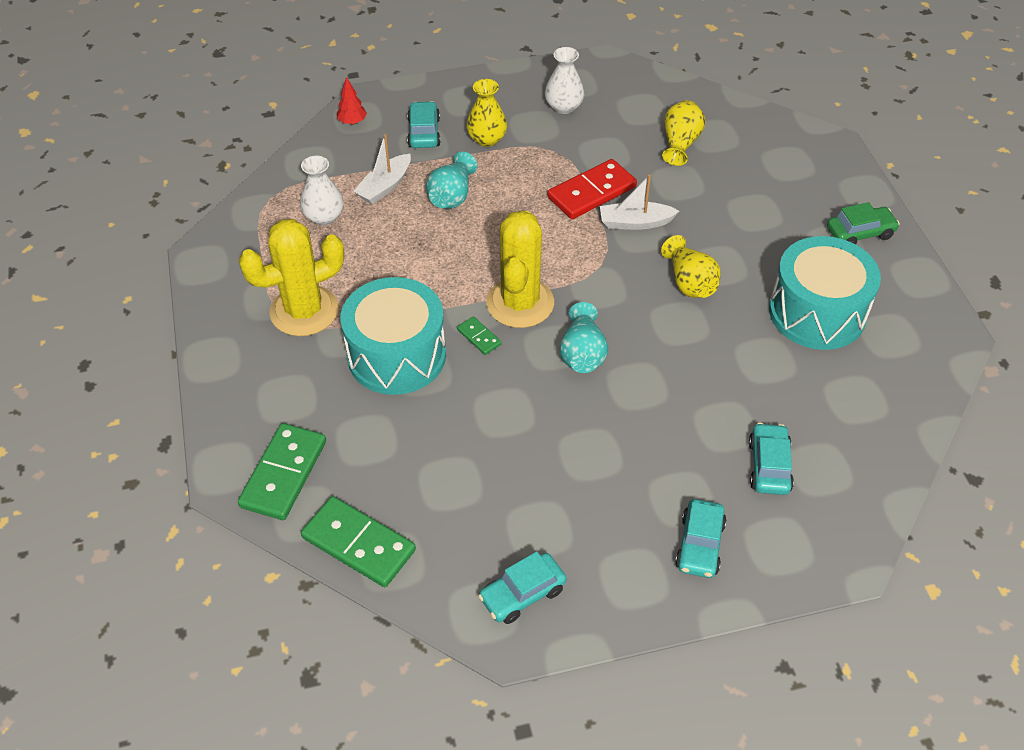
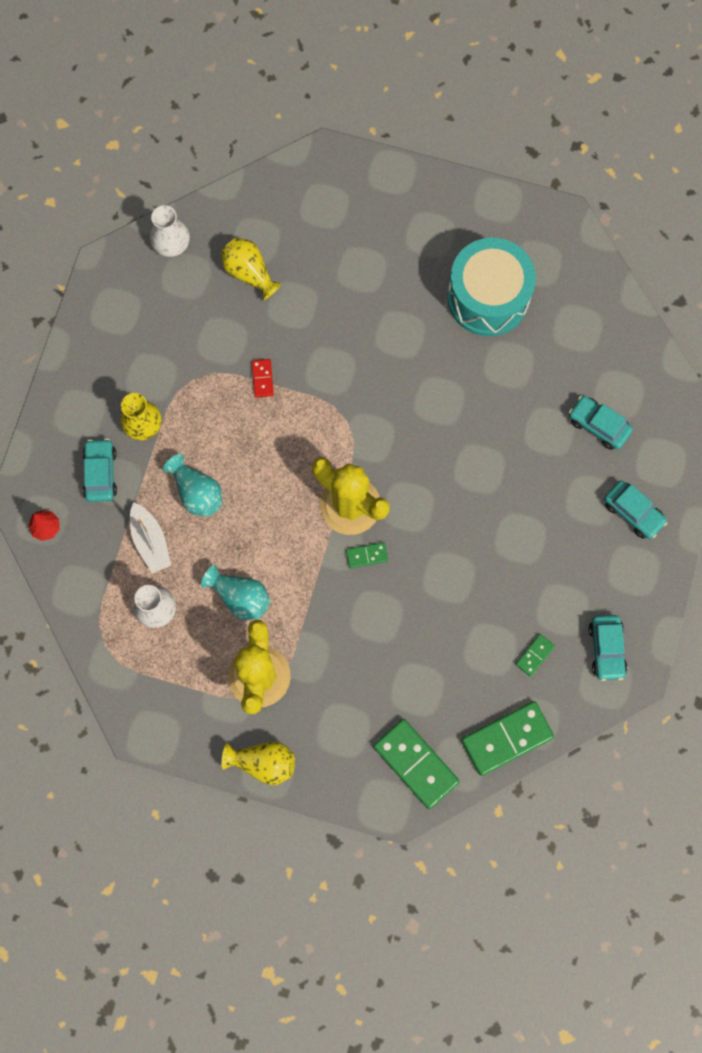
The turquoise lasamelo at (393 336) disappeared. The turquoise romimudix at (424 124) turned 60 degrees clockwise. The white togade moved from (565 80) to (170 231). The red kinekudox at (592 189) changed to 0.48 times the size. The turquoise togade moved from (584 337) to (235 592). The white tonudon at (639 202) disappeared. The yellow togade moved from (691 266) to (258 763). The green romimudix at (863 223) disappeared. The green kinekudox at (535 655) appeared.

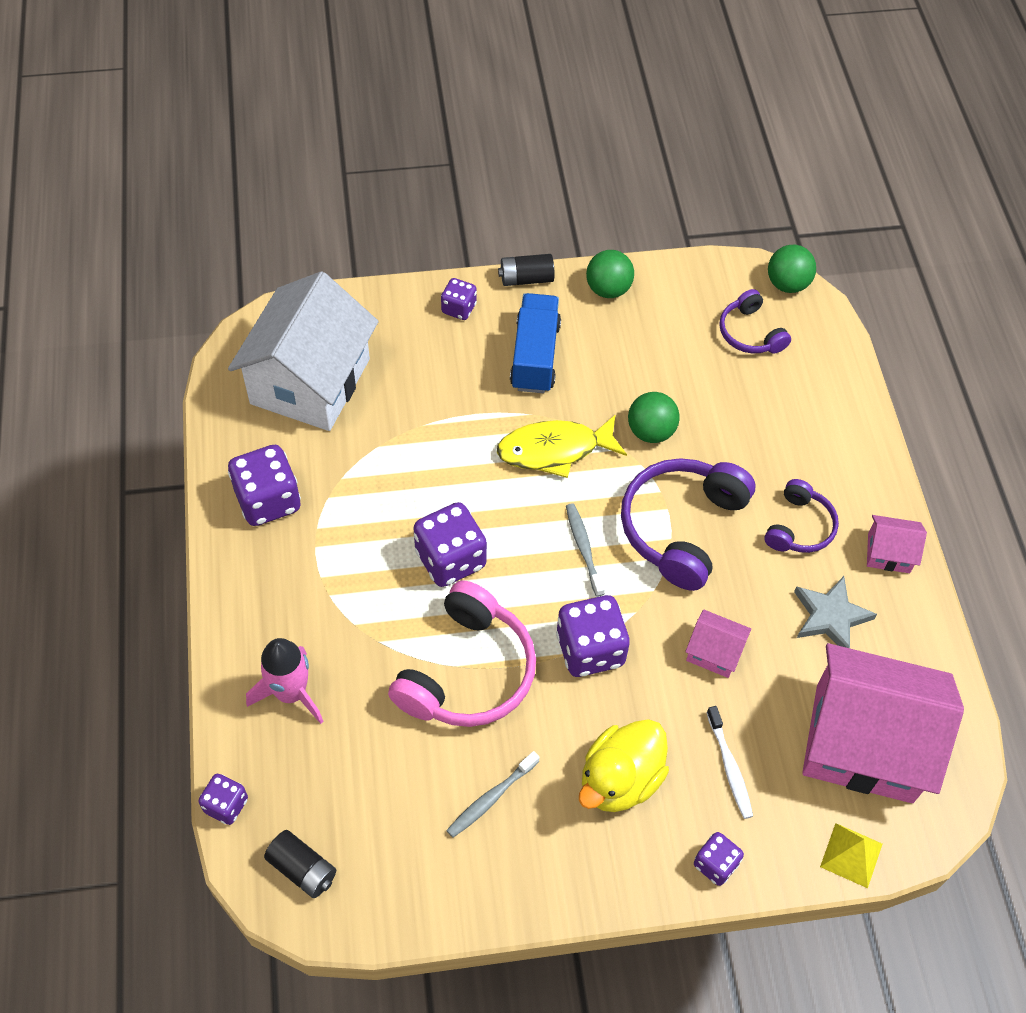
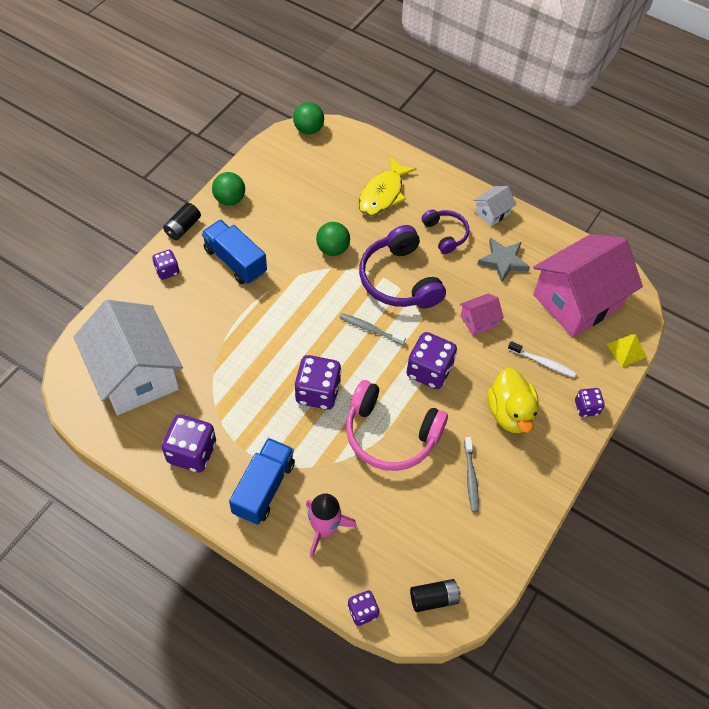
The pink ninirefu at (462 653) turned 135 degrees clockwise. The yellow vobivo moved from (562 446) to (387 186). The purple ninirefu at (755 321) disappeared. The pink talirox at (897 544) became the white talirox at (495 206). The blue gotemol at (262 481) appeared.

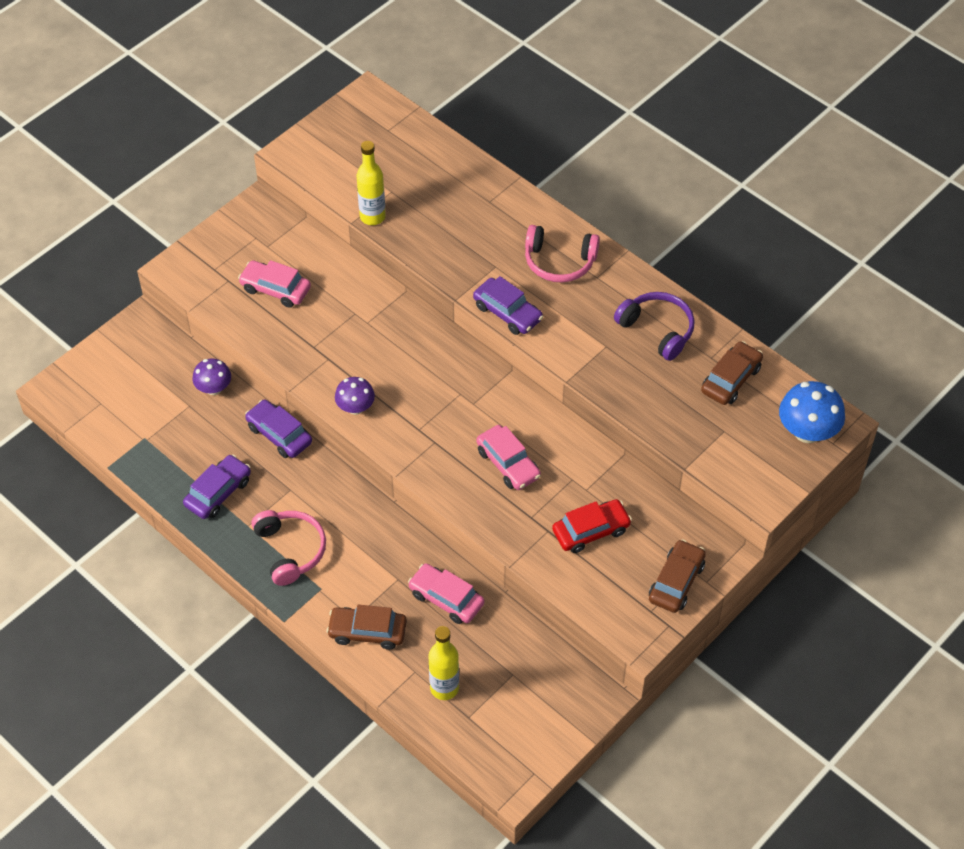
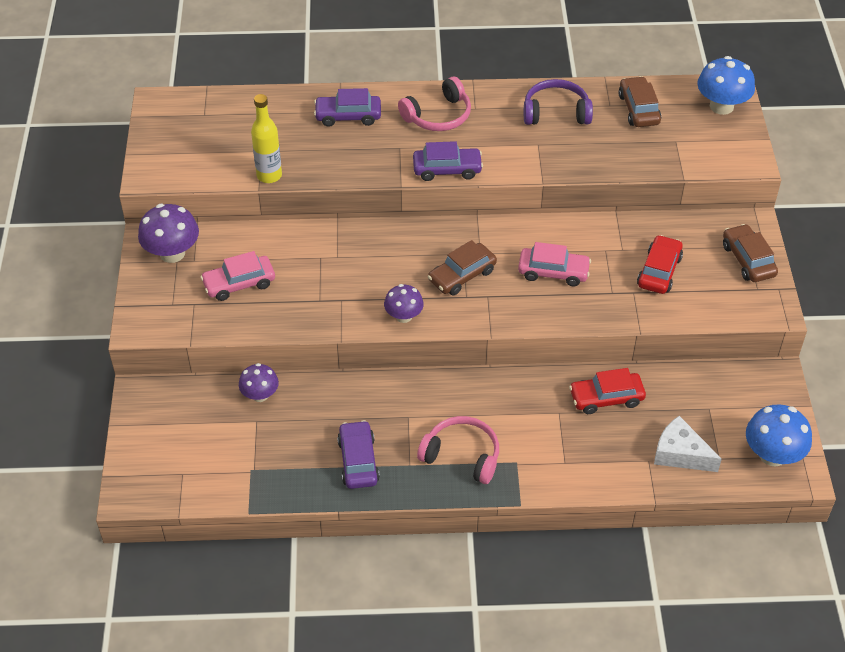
The purple romimudix moved from (278 429) to (347 107). The brown romimudix moved from (366 627) to (462 267). The pink romimudix at (446 593) became the red romimudix at (607 391). The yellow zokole at (443 663) was replaced by the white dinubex at (688 444). The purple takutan at (168 233) appeared. The blue takutan at (779 435) appeared.

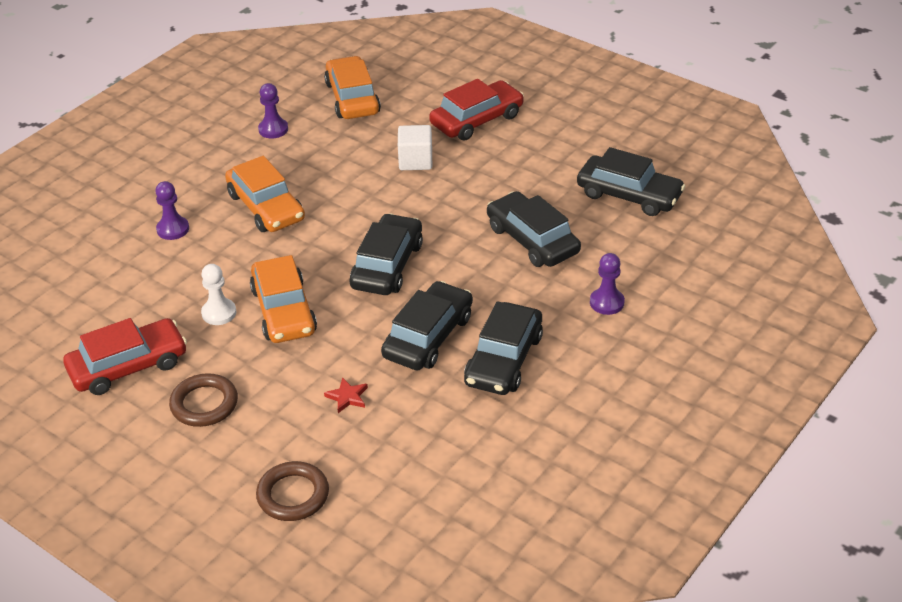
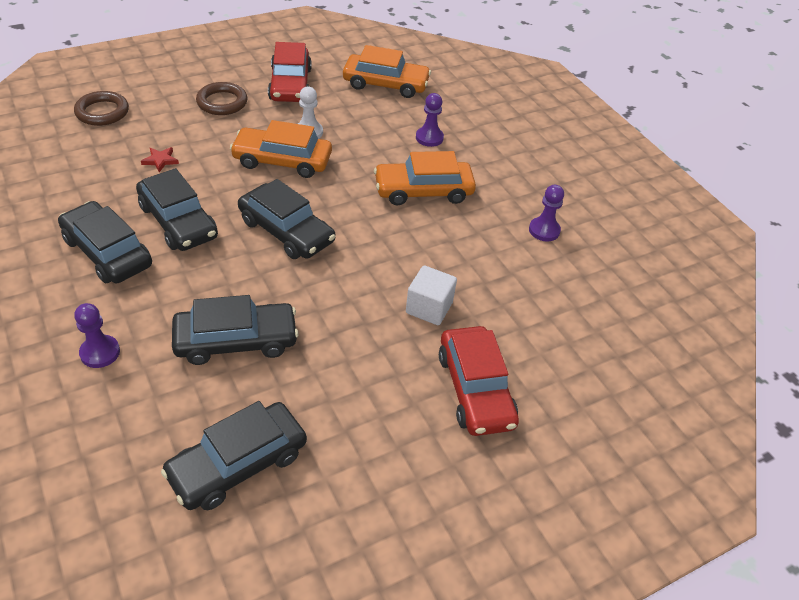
The orange romimudix moved from (352 87) to (387 71).

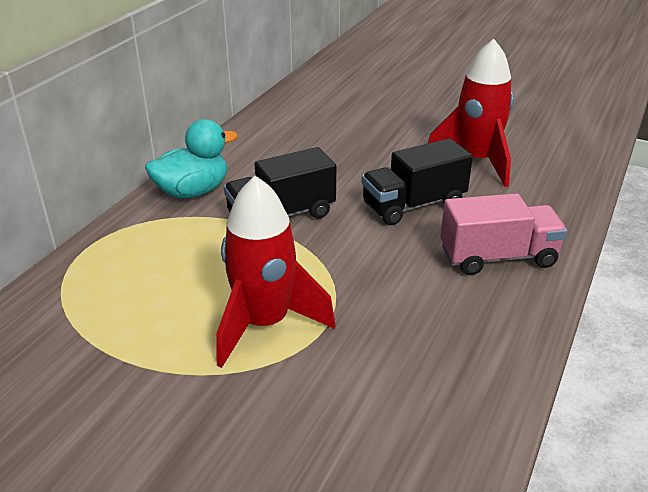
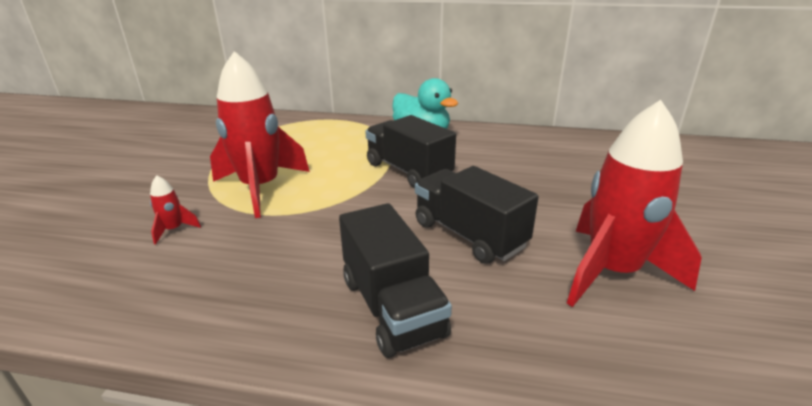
The pink gotemol at (503 234) became the black gotemol at (395 280). The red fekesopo at (175 210) appeared.

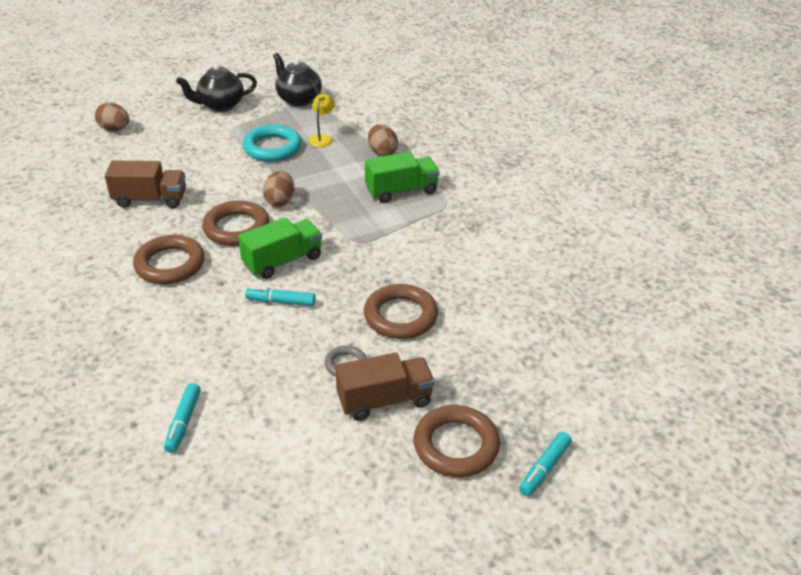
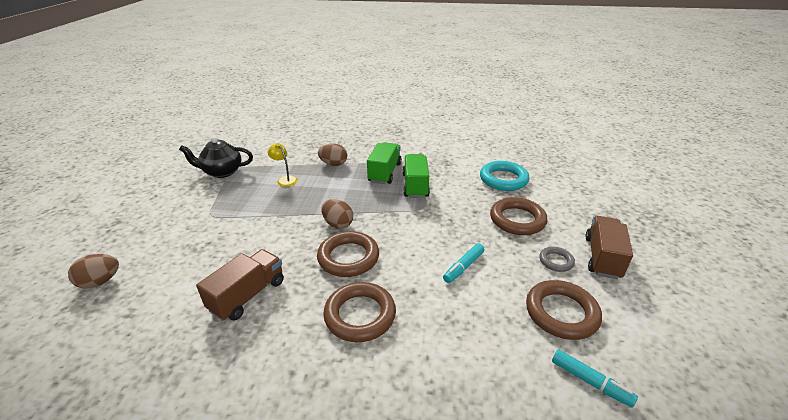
The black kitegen at (216 87) disappeared. The green gotemol moved from (280 248) to (416 176). The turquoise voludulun moved from (272 143) to (505 176). The brown voludulun moved from (456 441) to (564 310). The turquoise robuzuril at (545 464) disappeared.

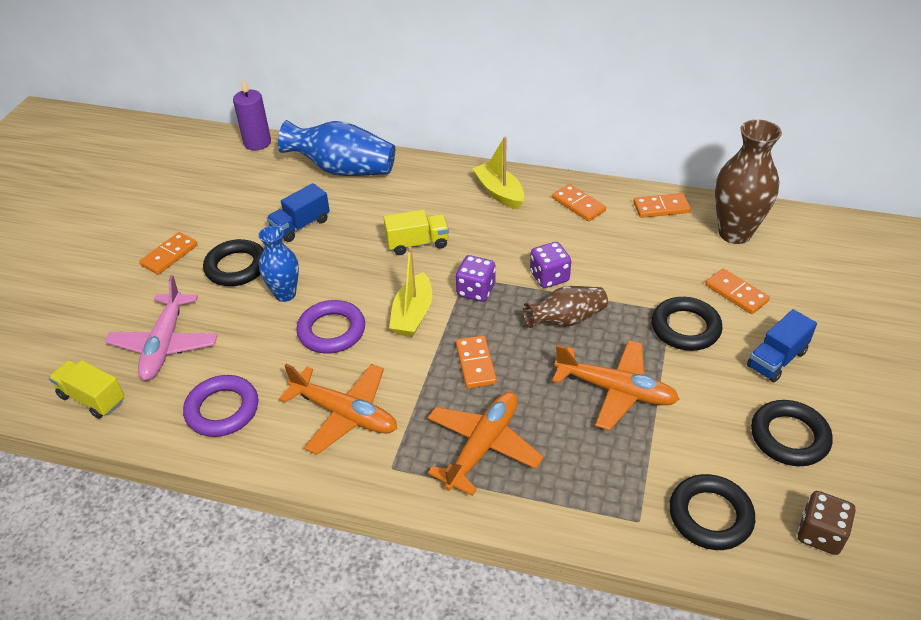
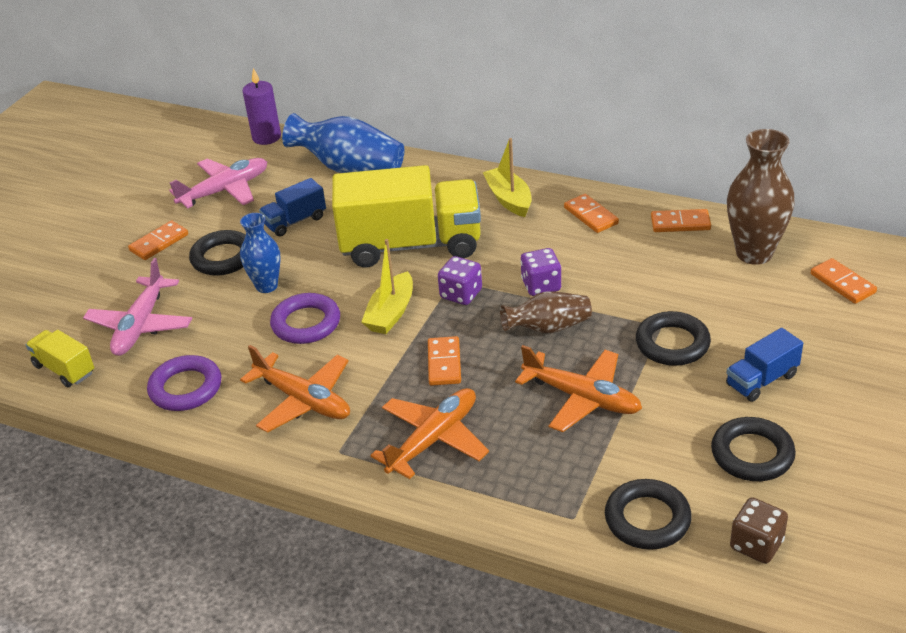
The yellow gotemol at (416 232) changed to 2.18 times the size. The orange kinekudox moved from (737 291) to (844 281). The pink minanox at (218 183) appeared.

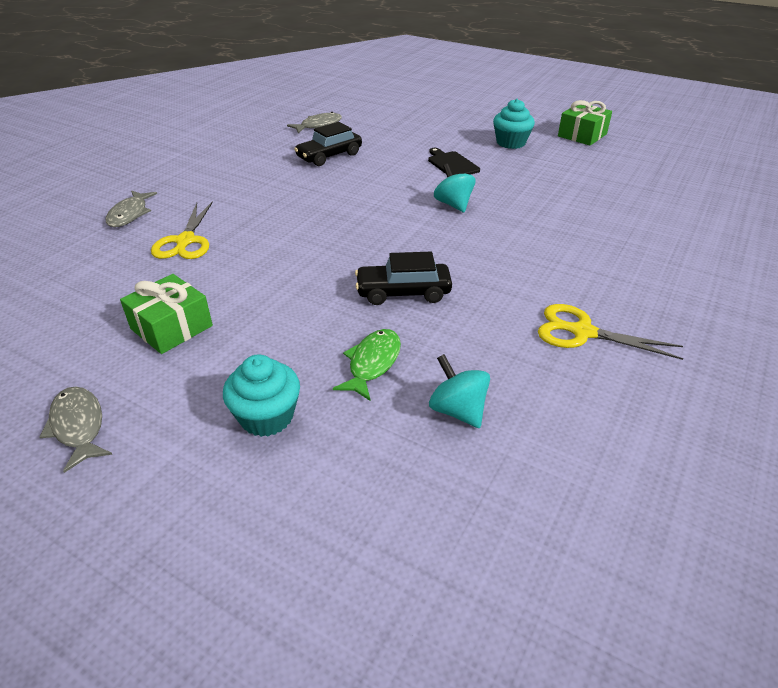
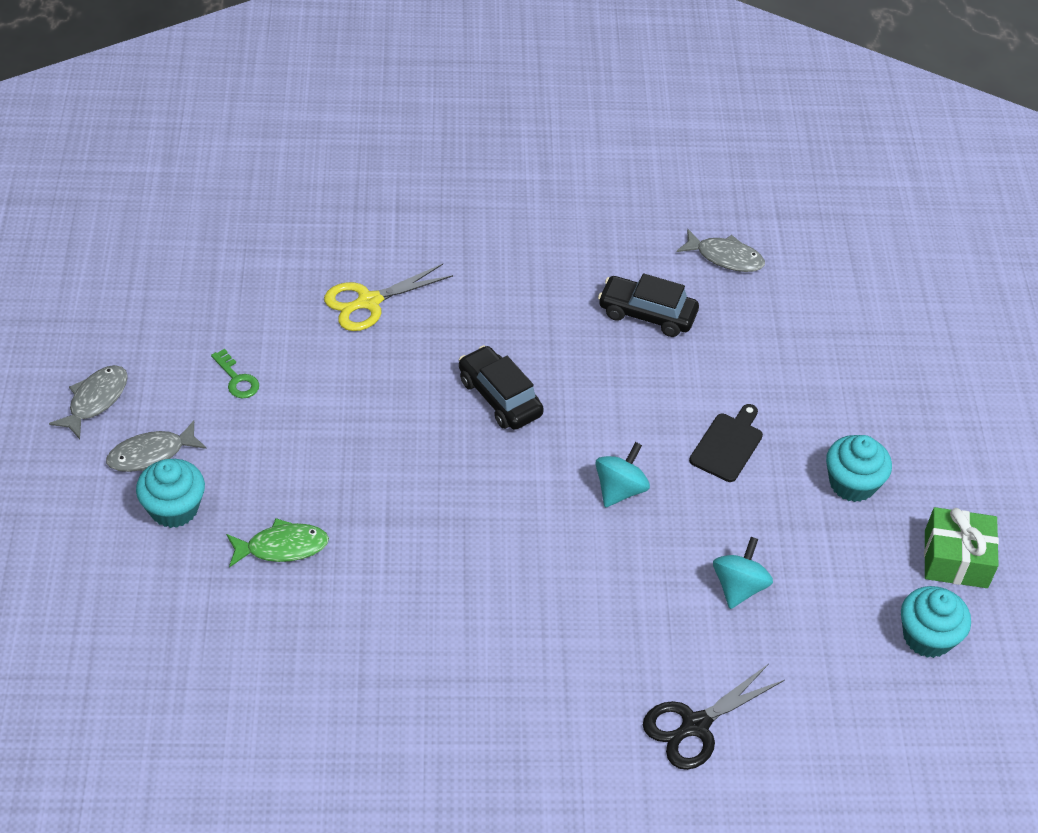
The grey vobivo moved from (131 208) to (156 446). The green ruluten at (166 314) was replaced by the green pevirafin at (235 373). The black romimudix moved from (403 278) to (501 387). The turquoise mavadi moved from (459 391) to (743 573). The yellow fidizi at (610 332) disappeared. The black fidizi at (714 717) appeared. The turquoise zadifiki at (936 622) appeared.

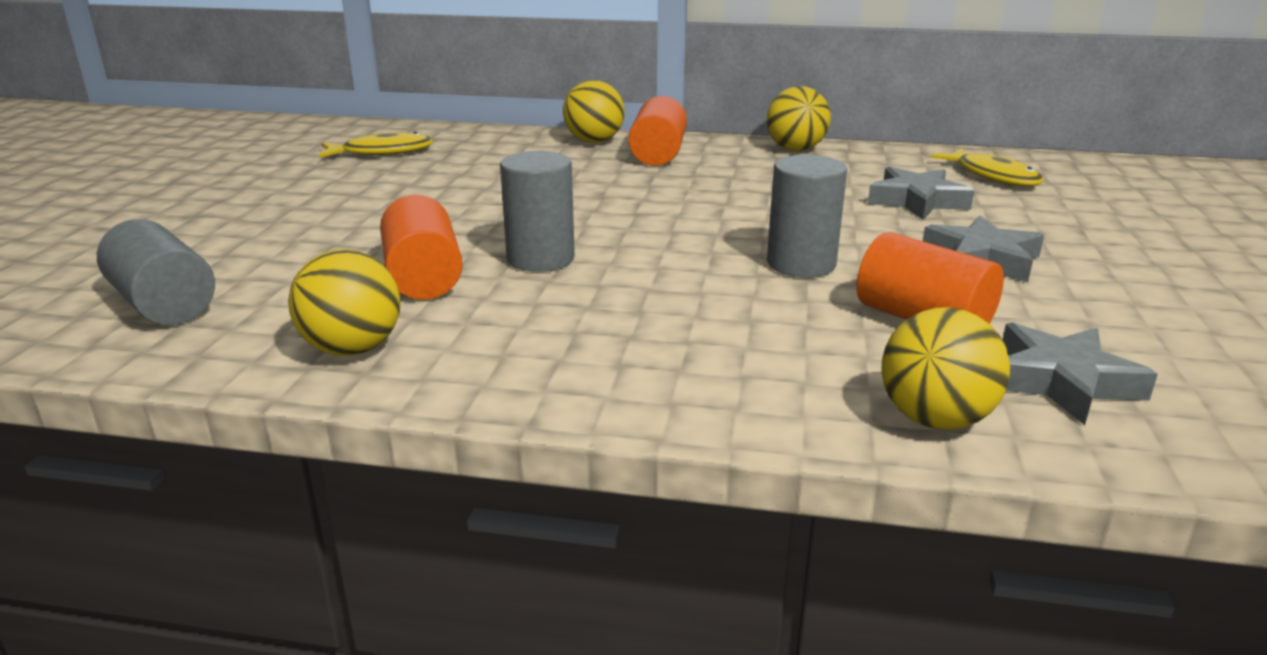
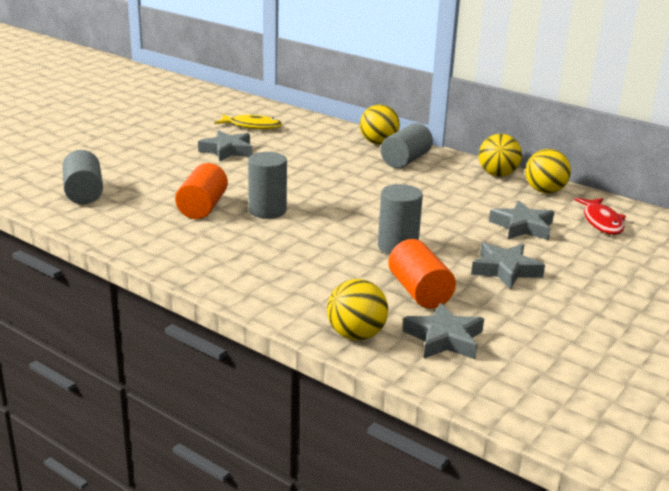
The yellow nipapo moved from (344 302) to (548 171). The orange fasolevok at (657 131) became the grey fasolevok at (407 145). The yellow vobivo at (987 167) became the red vobivo at (600 216). The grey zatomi at (225 145) appeared.

